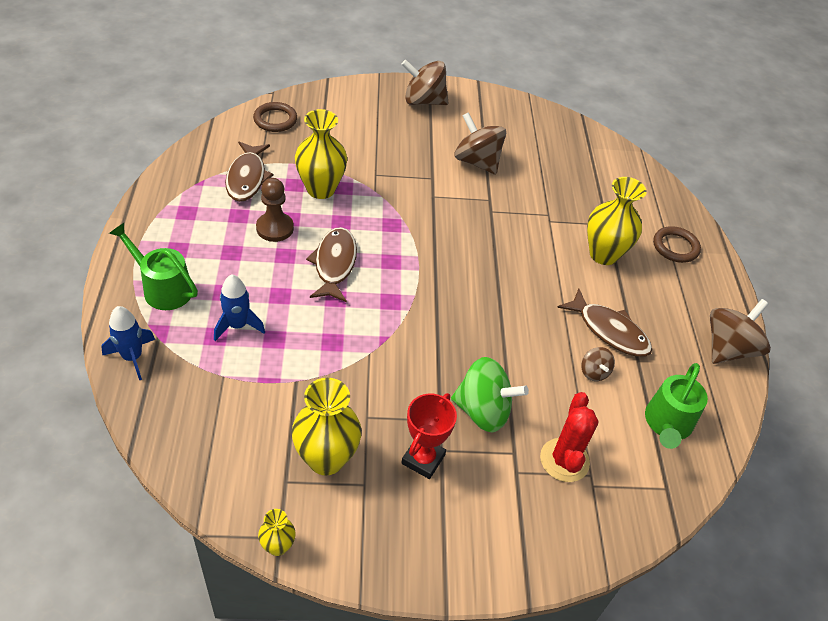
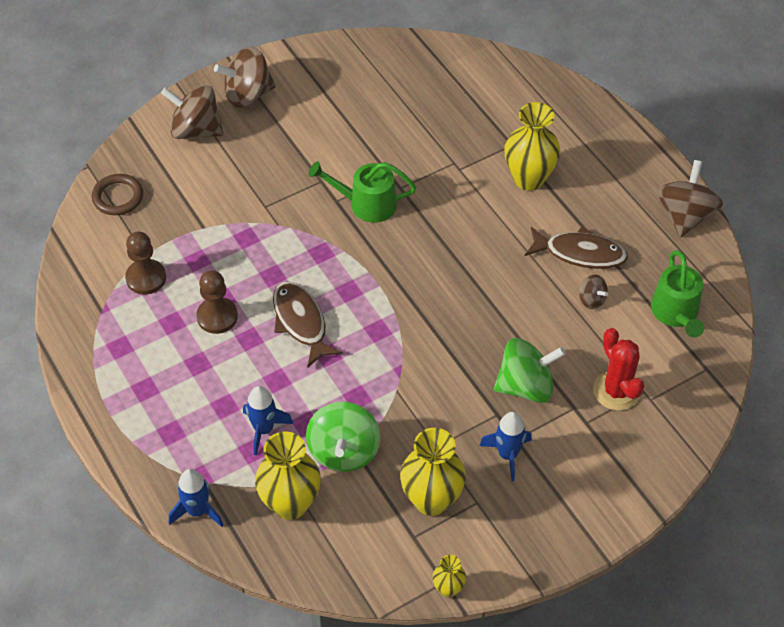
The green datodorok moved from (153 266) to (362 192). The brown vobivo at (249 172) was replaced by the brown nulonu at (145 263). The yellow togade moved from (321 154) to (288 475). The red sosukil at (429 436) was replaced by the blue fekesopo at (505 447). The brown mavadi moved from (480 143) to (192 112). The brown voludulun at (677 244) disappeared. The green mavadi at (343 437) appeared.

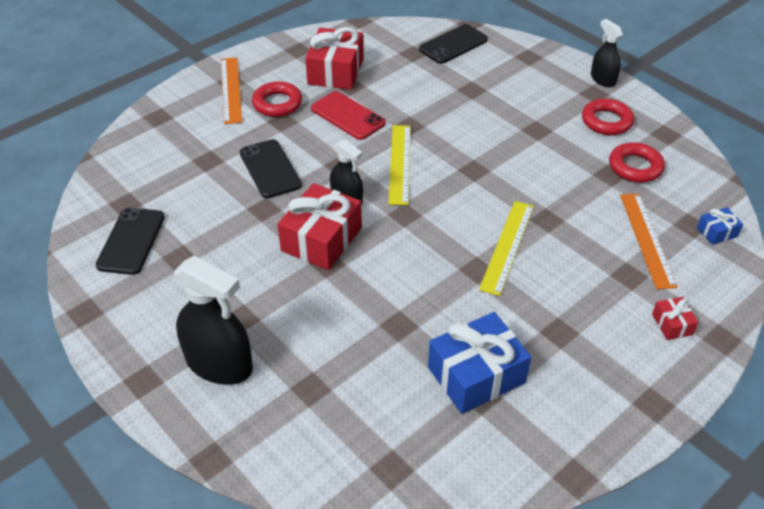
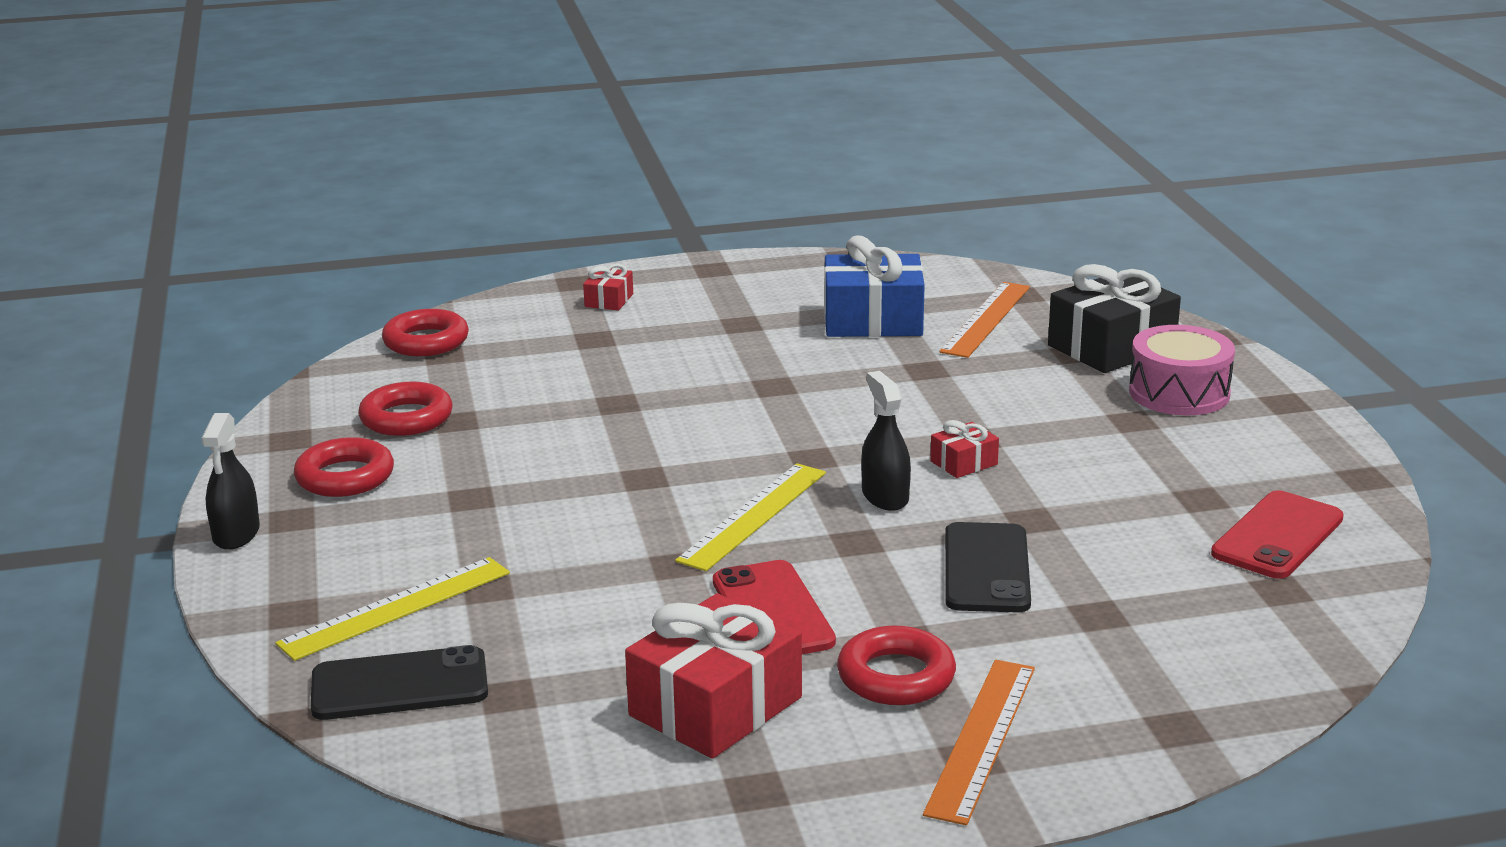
The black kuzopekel at (130 241) became the red kuzopekel at (1277 534). The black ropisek at (213 320) was replaced by the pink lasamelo at (1182 370). The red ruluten at (319 226) changed to 0.47 times the size. The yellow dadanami moved from (506 248) to (392 609). The orange dadanami moved from (649 241) to (984 320). The blue ruluten at (720 226) was replaced by the red voludulun at (425 332). The black ruluten at (1114 318) appeared.

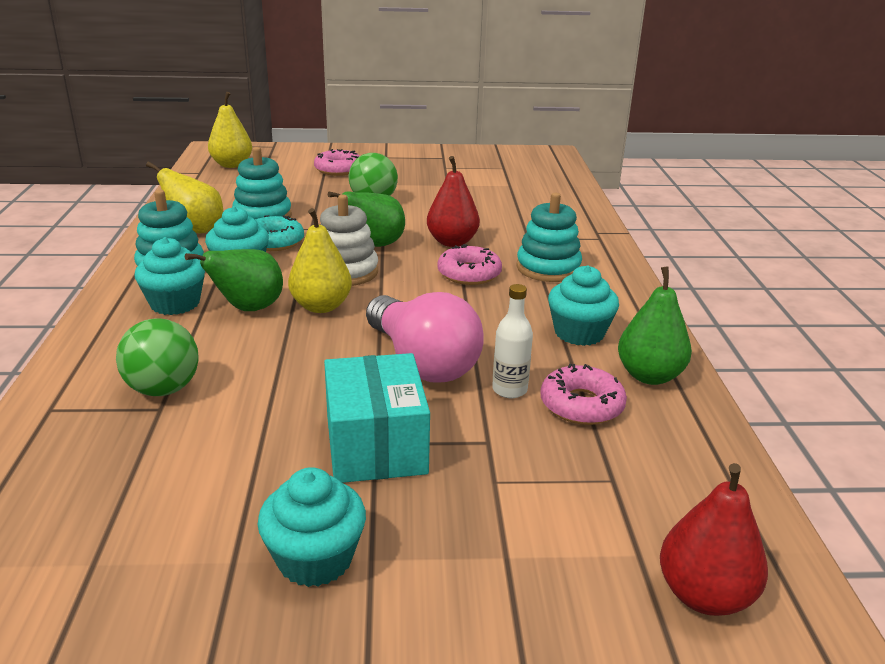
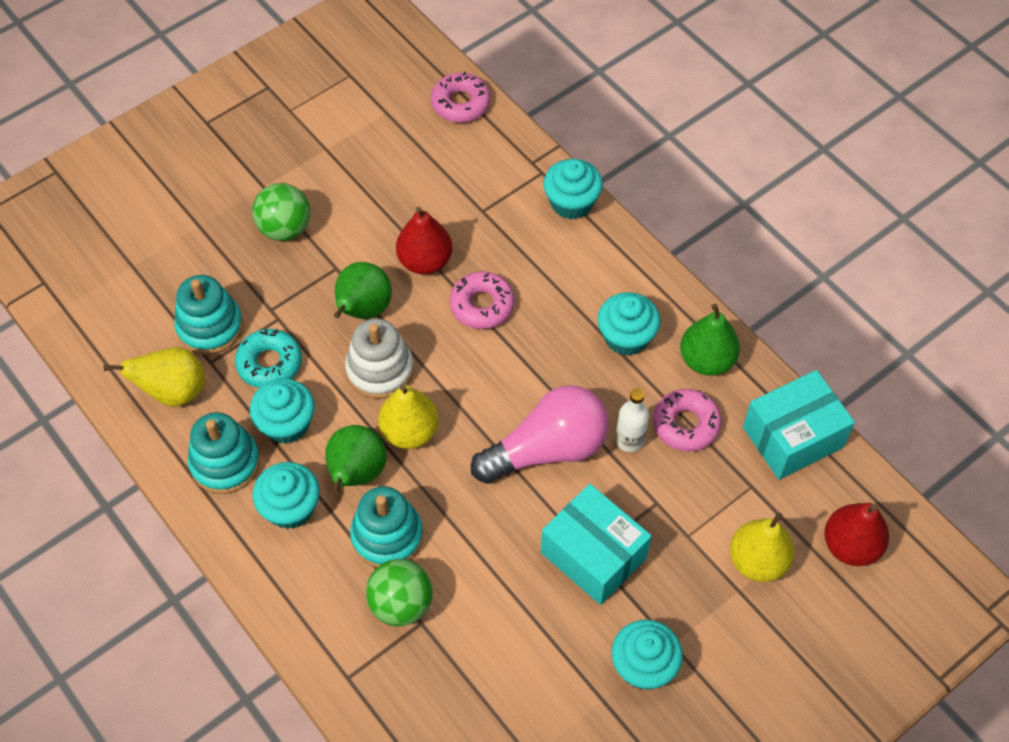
The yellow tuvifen moved from (230 130) to (762 547). The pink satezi moved from (337 162) to (460 97). The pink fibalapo at (425 337) turned 45 degrees counterclockwise. The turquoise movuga moved from (549 237) to (386 527). The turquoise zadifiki at (573 189) appeared. The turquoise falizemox at (799 425) appeared.

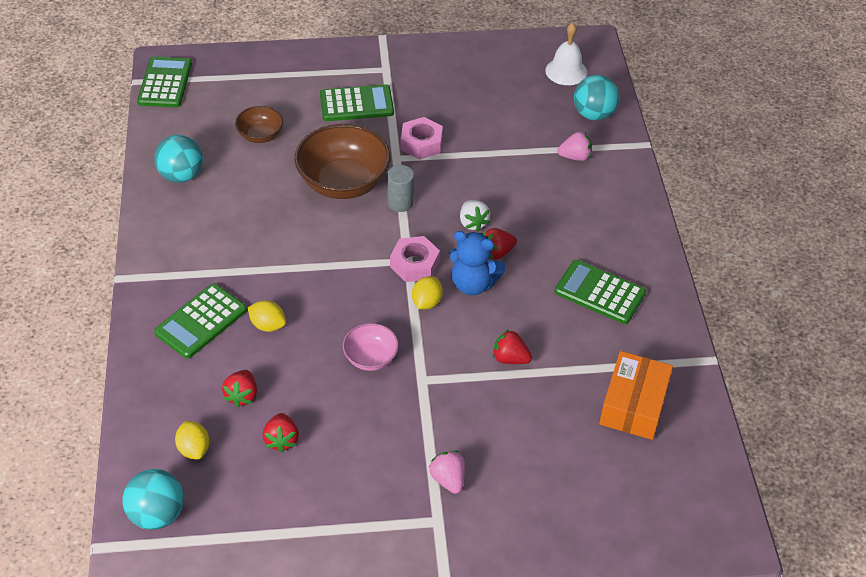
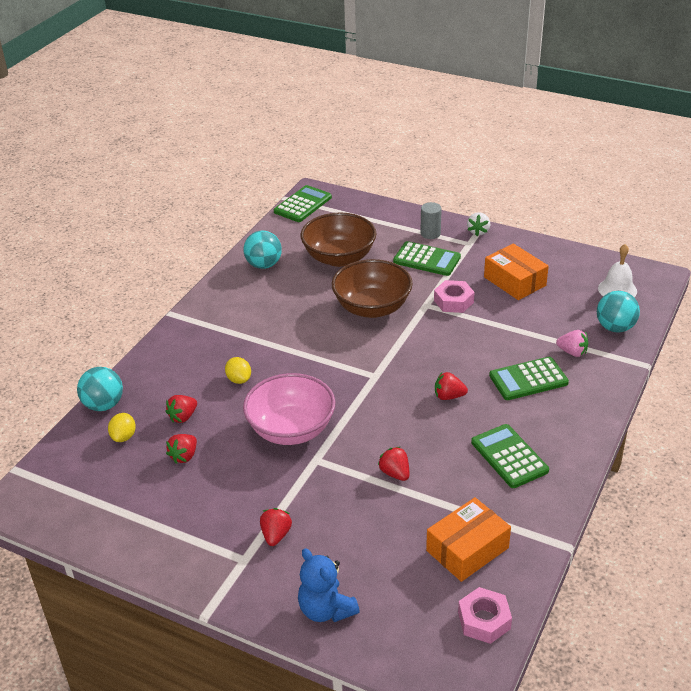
The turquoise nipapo moved from (153 499) to (100 389). The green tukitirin moved from (200 321) to (529 378). The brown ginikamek at (259 124) changed to 1.92 times the size. The pink ginikamek at (371 347) changed to 1.92 times the size. The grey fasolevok moved from (400 188) to (431 220). The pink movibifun moved from (415 259) to (485 615). The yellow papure at (427 292) disappeared. The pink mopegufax at (447 472) became the red mopegufax at (276 527). The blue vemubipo moved from (477 263) to (329 585). The white mopegufax moved from (475 216) to (478 224). The orange falizemox at (516 271) appeared.

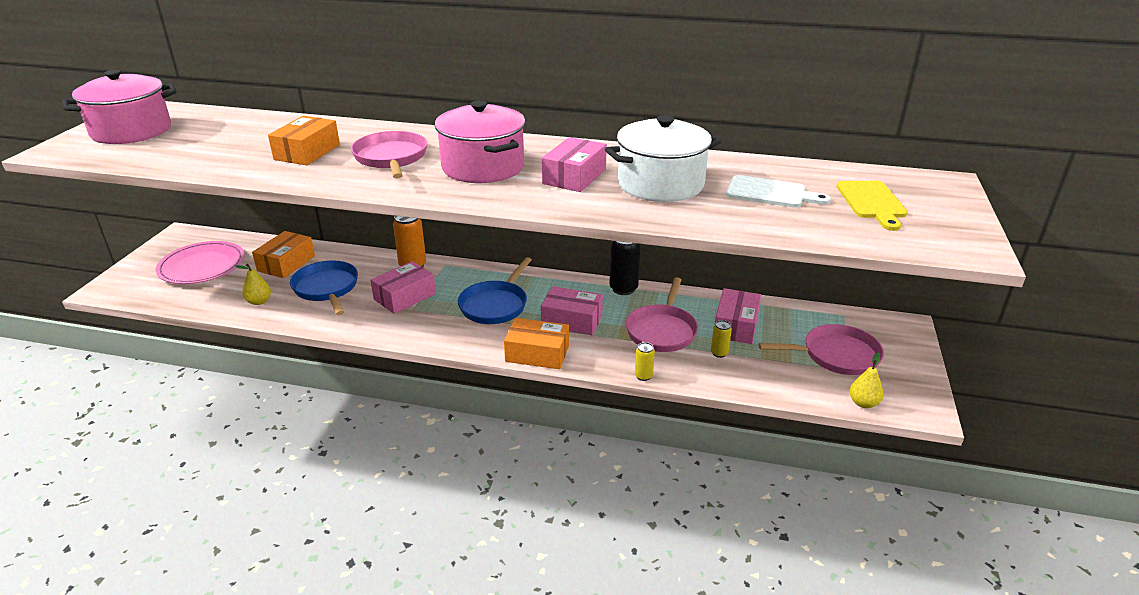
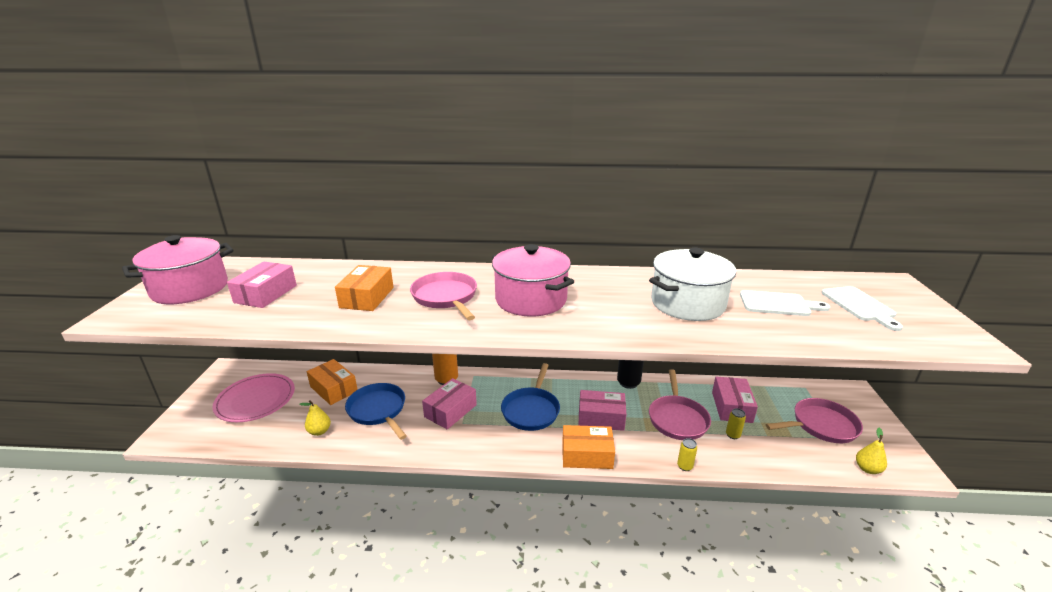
The orange falizemox at (283 254) turned 60 degrees counterclockwise. The pink falizemox moved from (574 164) to (262 285). The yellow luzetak at (872 206) became the white luzetak at (862 308).

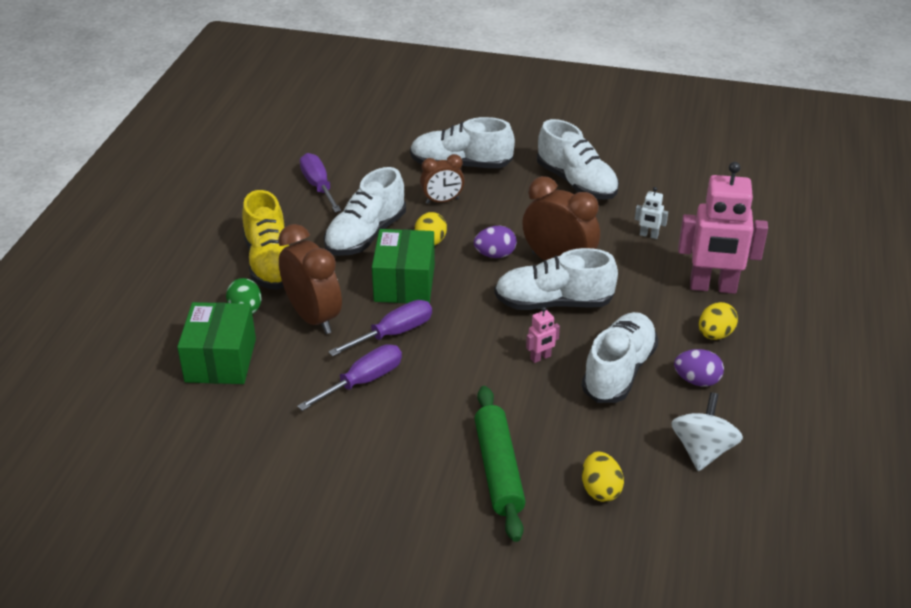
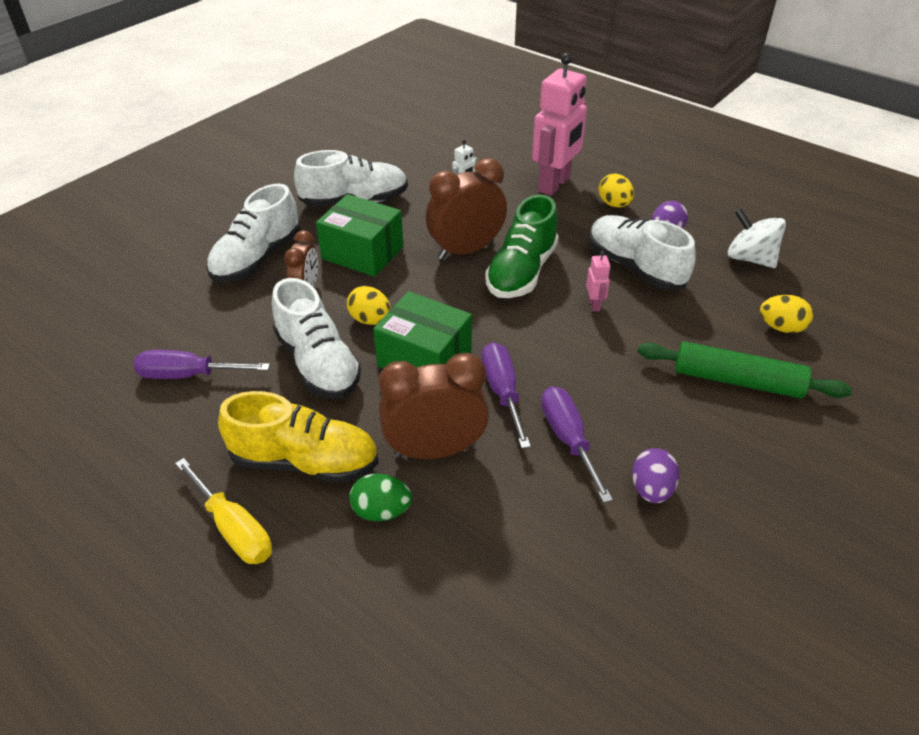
The green falizemox moved from (216 343) to (359 235). The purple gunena moved from (495 242) to (655 475). The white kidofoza at (556 279) became the green kidofoza at (522 246). The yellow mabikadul at (223 511) appeared.

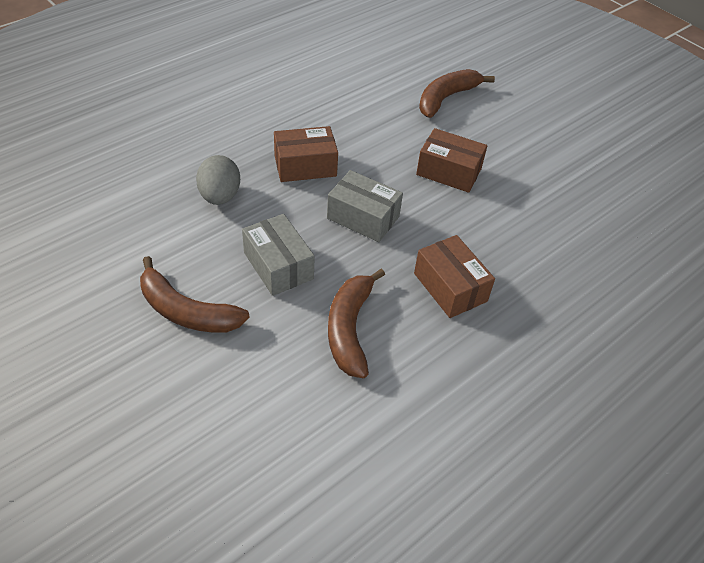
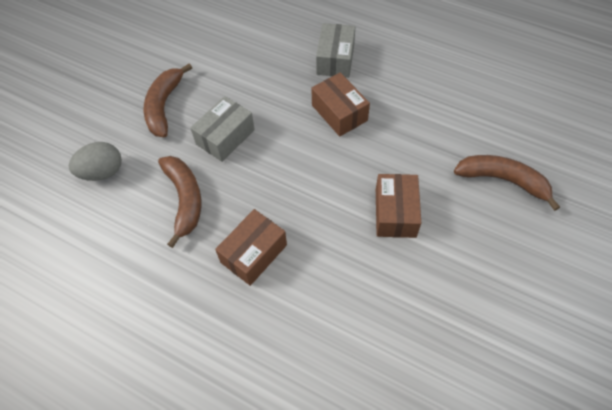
The grey gunena moved from (218 180) to (95 161). The grey falizemox moved from (365 206) to (335 50). The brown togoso at (356 323) turned 90 degrees clockwise.

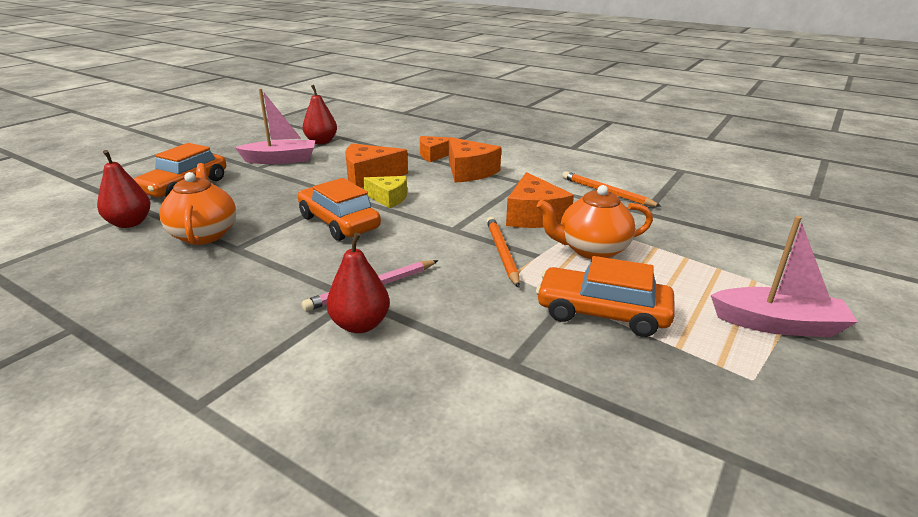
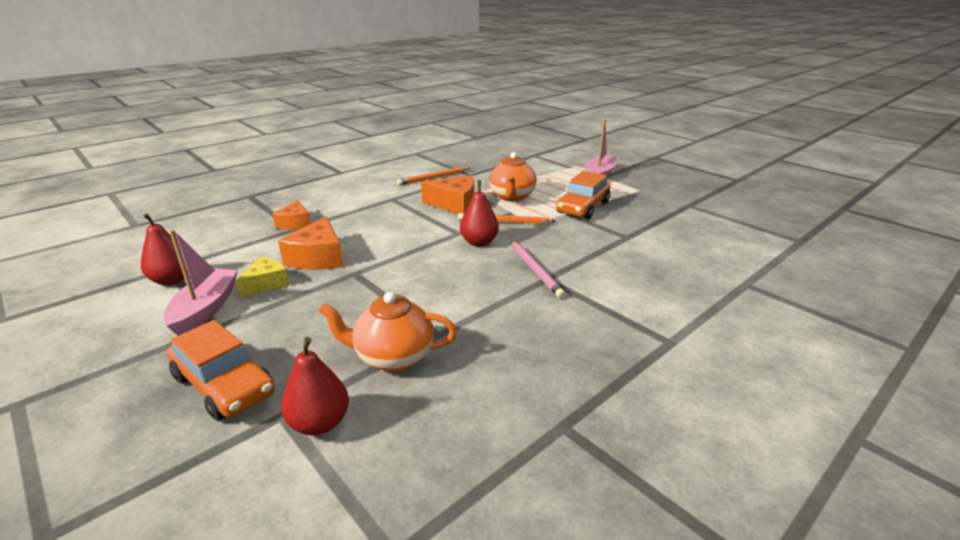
The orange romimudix at (339 209) disappeared. The red tuvifen moved from (358 283) to (479 213). The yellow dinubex moved from (385 192) to (262 277). The orange dinubex at (475 160) disappeared.

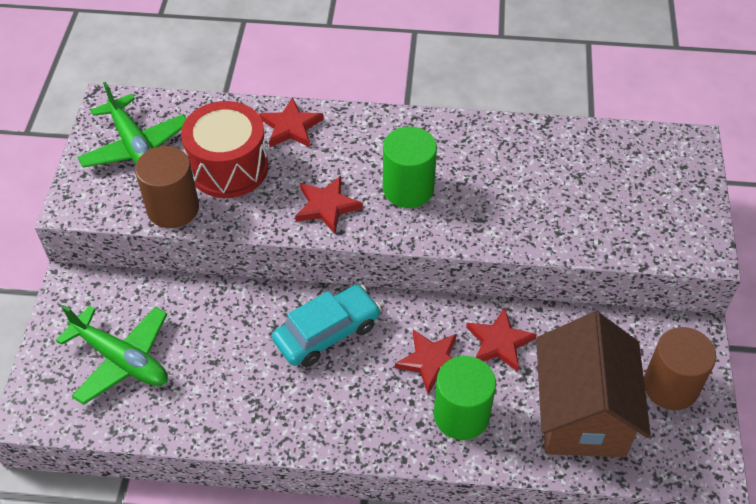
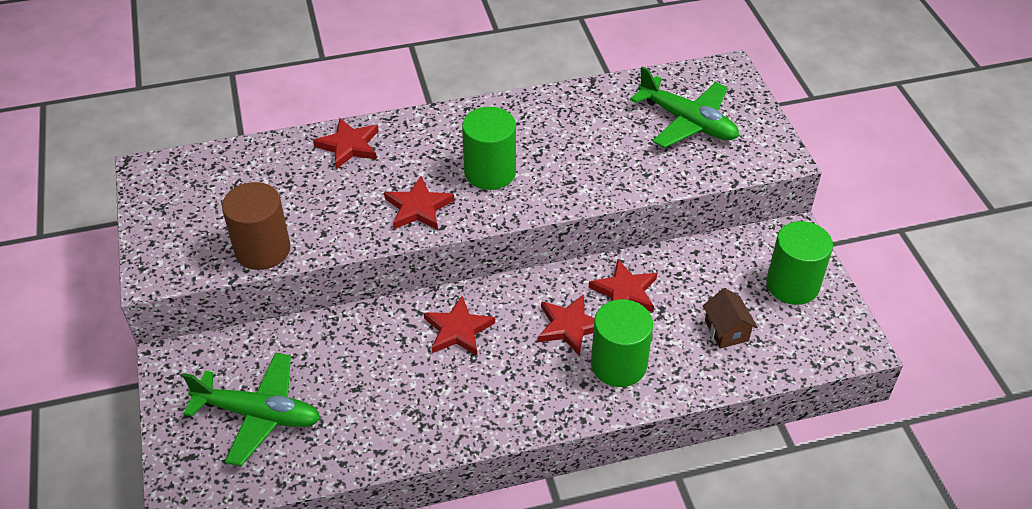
The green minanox moved from (131 125) to (684 107). The red lasamelo at (225 149) disappeared. The turquoise romimudix at (326 326) was replaced by the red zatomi at (459 326). The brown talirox at (593 385) changed to 0.41 times the size. The brown fasolevok at (680 368) became the green fasolevok at (799 263).

